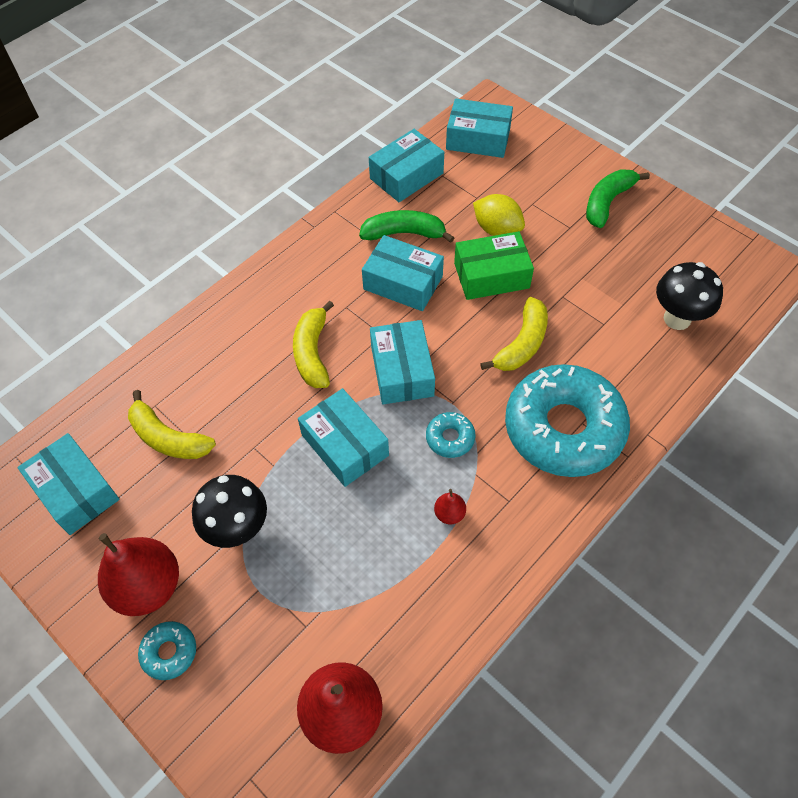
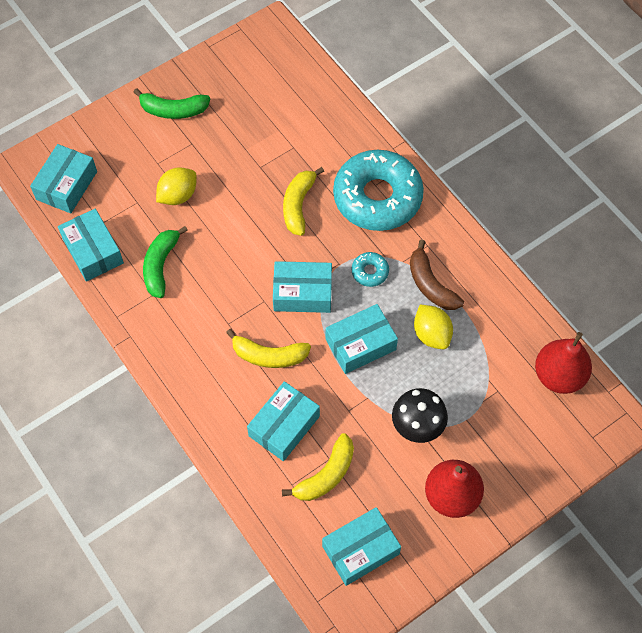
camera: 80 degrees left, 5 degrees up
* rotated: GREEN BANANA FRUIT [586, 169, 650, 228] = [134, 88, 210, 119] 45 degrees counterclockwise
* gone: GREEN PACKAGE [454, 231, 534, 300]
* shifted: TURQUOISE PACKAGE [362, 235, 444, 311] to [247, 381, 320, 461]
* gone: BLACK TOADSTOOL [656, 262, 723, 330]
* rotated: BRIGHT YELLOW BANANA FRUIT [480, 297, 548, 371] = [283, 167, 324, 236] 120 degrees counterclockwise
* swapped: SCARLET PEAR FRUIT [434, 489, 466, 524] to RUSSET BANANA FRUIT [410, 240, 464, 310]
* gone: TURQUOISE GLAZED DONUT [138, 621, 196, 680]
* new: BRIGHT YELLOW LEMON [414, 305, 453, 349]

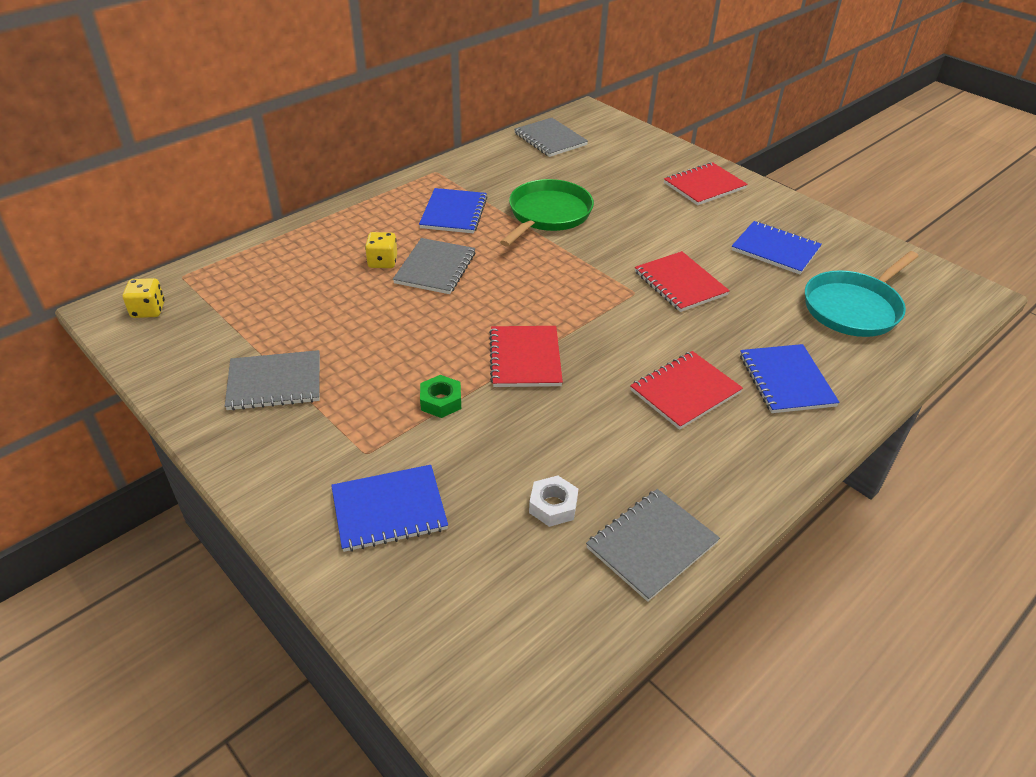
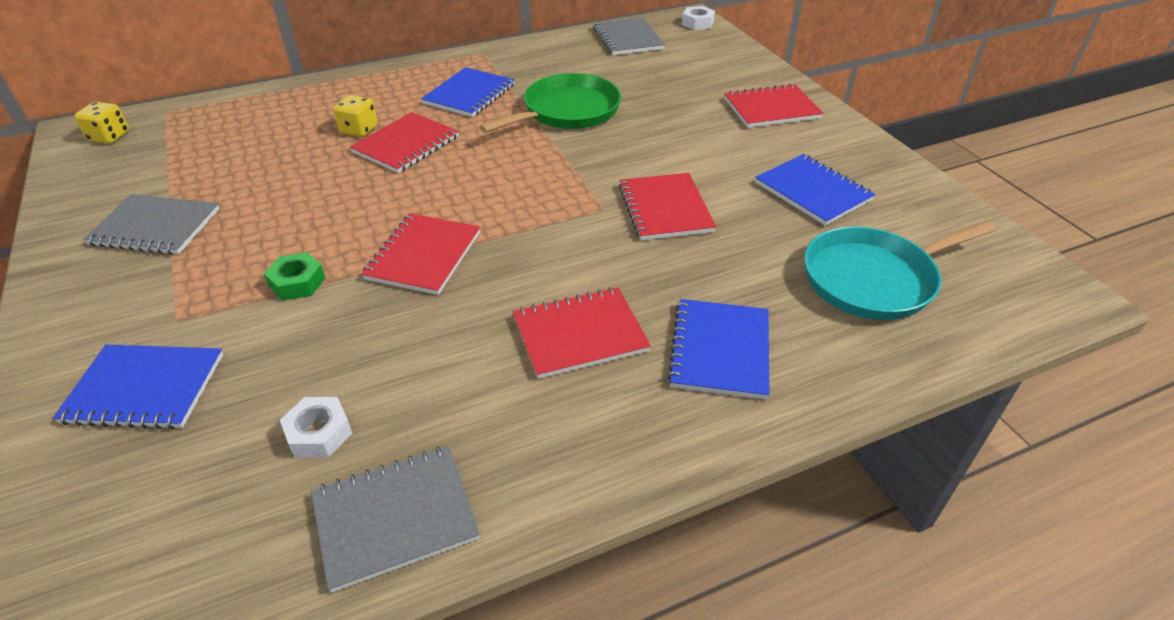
camera: 20 degrees right, 0 degrees up
* repainted: ASH-GREY EXERCISE BOOK [393, 238, 475, 294] to SCARLET EXERCISE BOOK [350, 112, 459, 173]
* new: SNOW-WHITE NUT [682, 6, 715, 30]

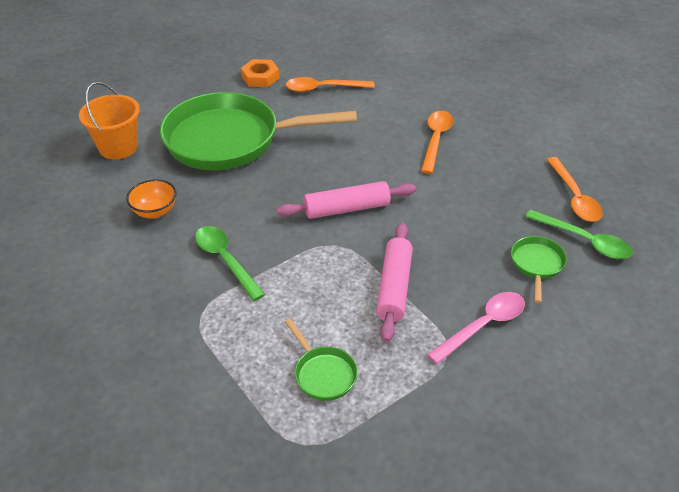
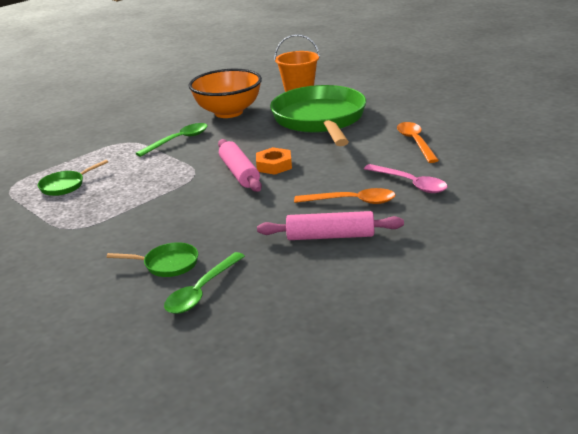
camera: 85 degrees right, 15 degrees down
* shifted: BRIGHT ORANGE NUT [241, 59, 280, 87] to [256, 147, 292, 175]
* gone: BRIGHT ORANGE TEASPOON [546, 157, 603, 222]
* scaled: BRIGHT ORANGE BOWL [126, 179, 177, 219] = [189, 69, 262, 118] x2.03
* shifted: ROSE-PINK ROLLING PIN [376, 223, 413, 342] to [257, 211, 404, 240]
* shifted: ROSE-PINK TEASPOON [427, 292, 525, 364] to [364, 164, 447, 193]

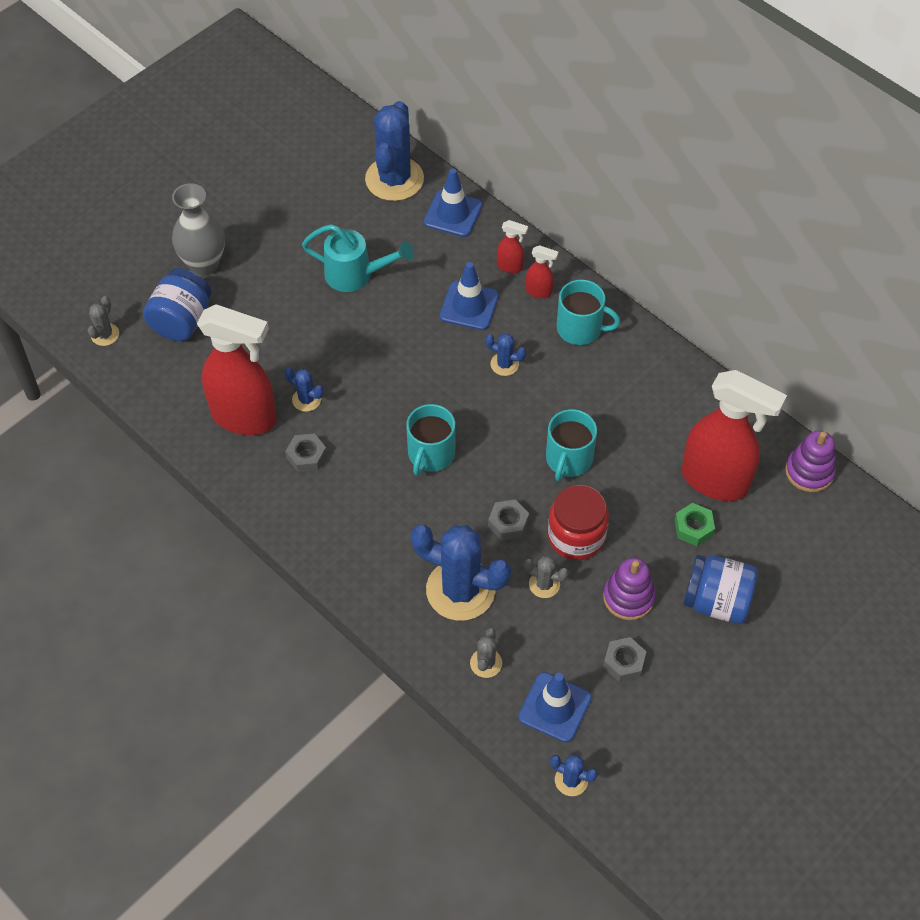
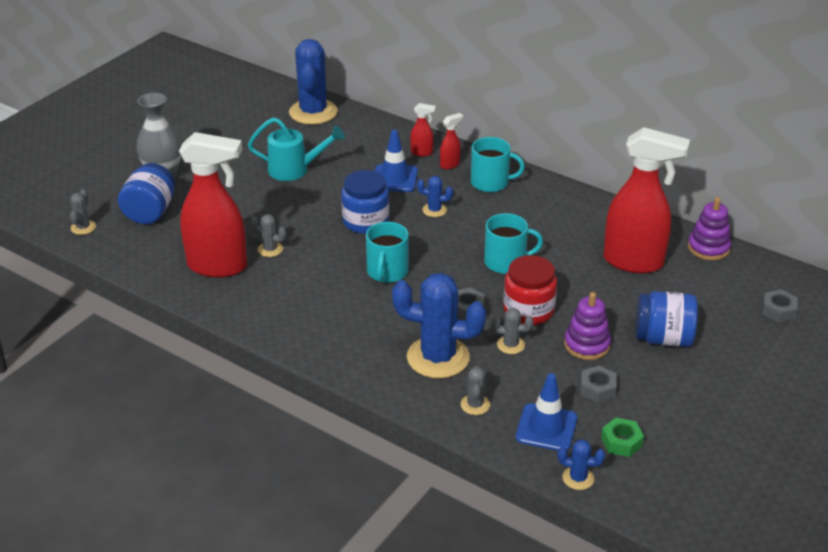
camera: 10 degrees left, 20 degrees down
* gone: COBALT ROAD CONE [424, 168, 482, 237]
* rotated: SCARLET SPRAY CLEANER [526, 245, 558, 298] = [440, 113, 463, 170] 45 degrees counterclockwise
* repainted: COBALT PRICKLY PLANT [285, 368, 324, 412] to ASH-GREY PRICKLY PLANT [250, 214, 286, 257]
* rotated: TURQUOISE TEA MUG [546, 409, 597, 481] = [484, 213, 543, 274] 105 degrees counterclockwise
* shifted: ASH-GREY NUT [285, 433, 327, 473] to [762, 290, 798, 323]
* shifted: GREEN NUT [674, 503, 715, 546] to [601, 417, 644, 457]
* new: COBALT JAR [341, 170, 389, 234]

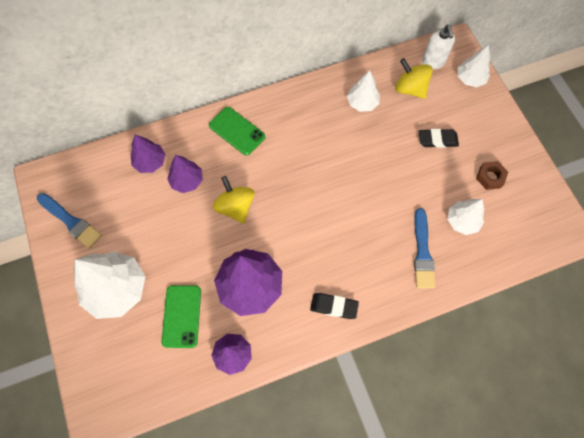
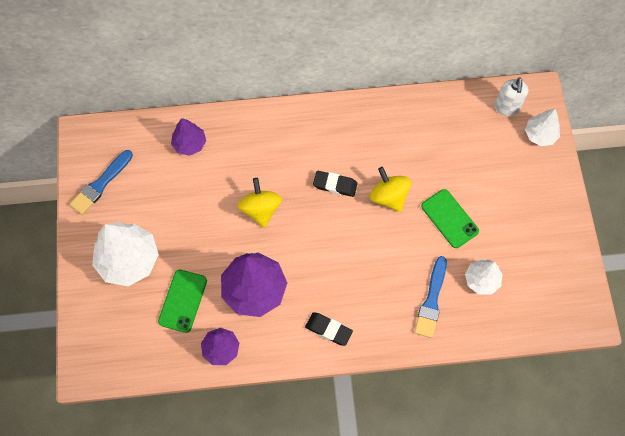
camera: 15 degrees right, 0 degrees up
* shifted: BRIGHT YELLOW TOY TOP [395, 58, 433, 99] to [370, 167, 411, 212]
* gone: SNOW-WHITE TOY TREE [347, 71, 380, 112]
* shifted: GREEN PHONE [209, 107, 265, 155] to [421, 189, 479, 248]
* shifted: BLACK ERASER [419, 129, 459, 148] to [313, 171, 357, 197]
* gone: PURPLE TOY TREE [167, 155, 203, 193]
* gone: RUSSET NUT [476, 161, 508, 190]
* rotated: COBALT PAINTBRUSH [37, 193, 102, 249] = [70, 150, 133, 215] 75 degrees clockwise

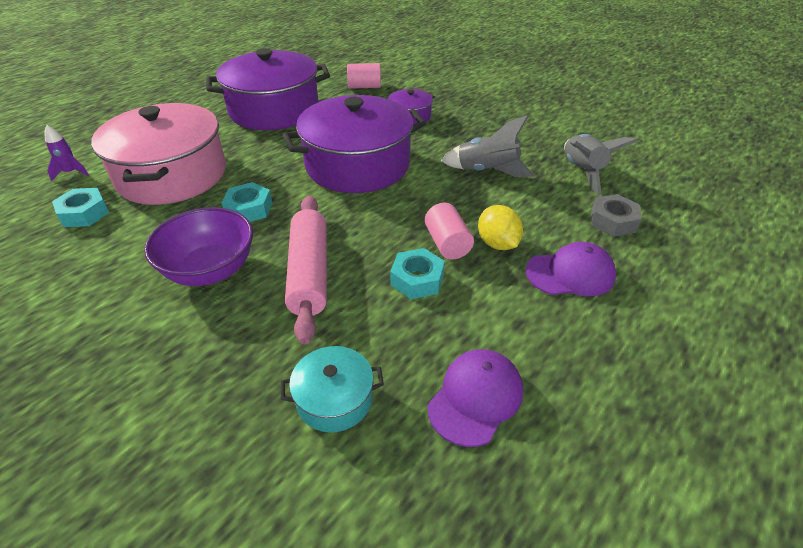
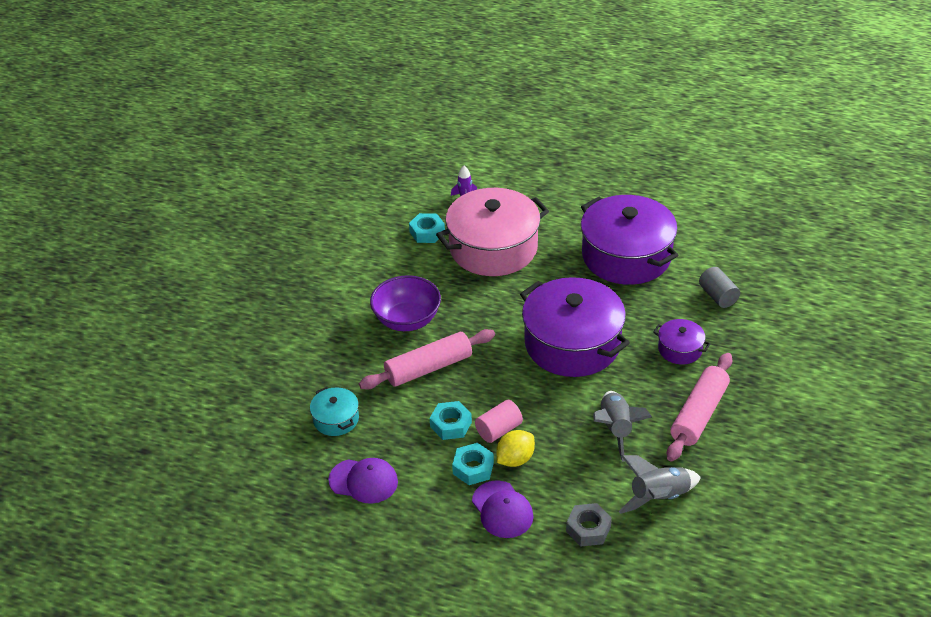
camera: 70 degrees right, 0 degrees up
* repainted: ROSE-PINK CYLINDER [347, 63, 381, 89] to ASH-GREY CYLINDER [699, 267, 740, 308]
* shifted: TURQUOISE NUT [221, 182, 272, 222] to [452, 443, 494, 485]
* new: ROSE-PINK ROLLING PIN [667, 353, 732, 462]

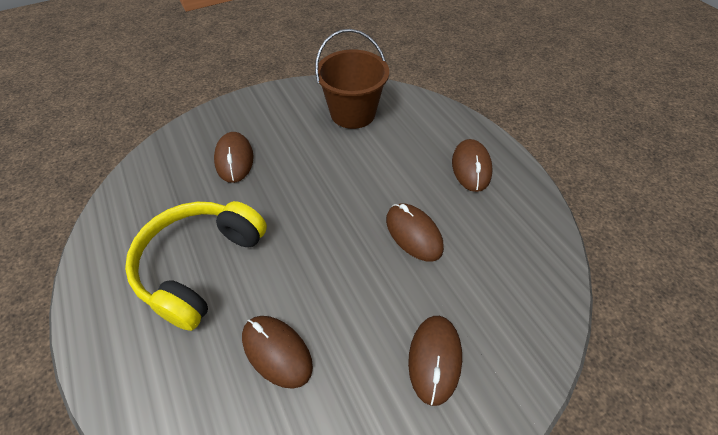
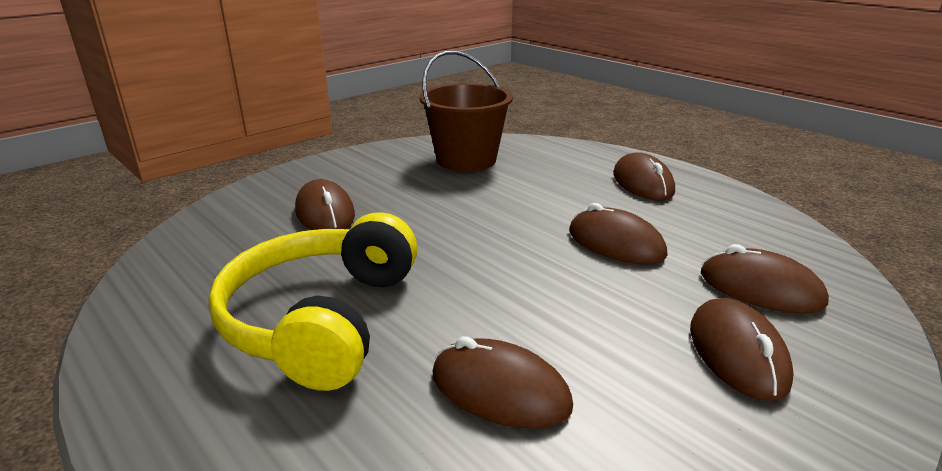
camera: 15 degrees left, 25 degrees down
* new: RUSSET MOUSE [701, 244, 829, 314]

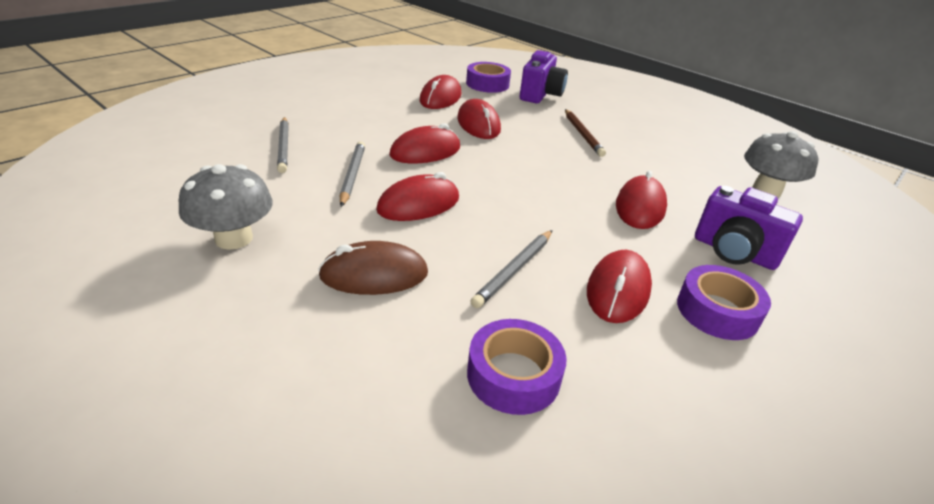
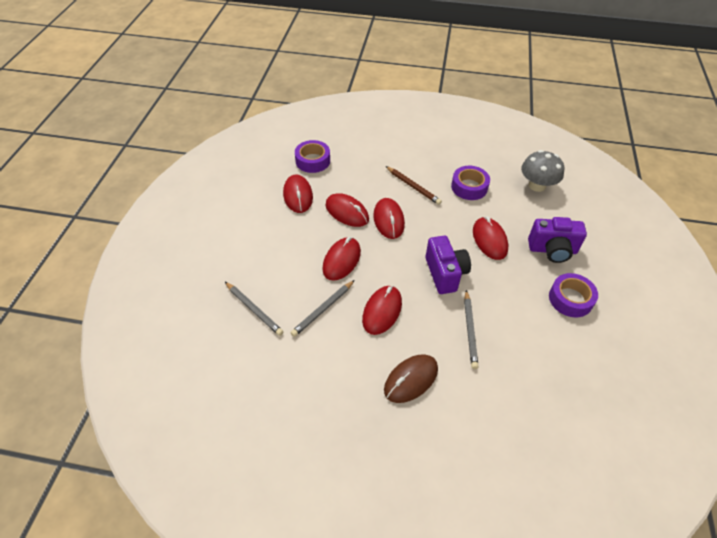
camera: 30 degrees left, 15 degrees up
* shifted: PURPLE PHOTO CAMERA [520, 50, 568, 103] to [426, 236, 471, 294]
* rotated: ASH-GREY PENCIL [340, 141, 365, 207] = [291, 280, 355, 337] 105 degrees counterclockwise
* gone: ASH-GREY TOADSTOOL [179, 164, 273, 250]
* shifted: SCARLET MOUSE [587, 250, 652, 323] to [373, 198, 405, 239]
* shifted: PURPLE ROLL OF TAPE [467, 319, 567, 415] to [451, 166, 490, 200]

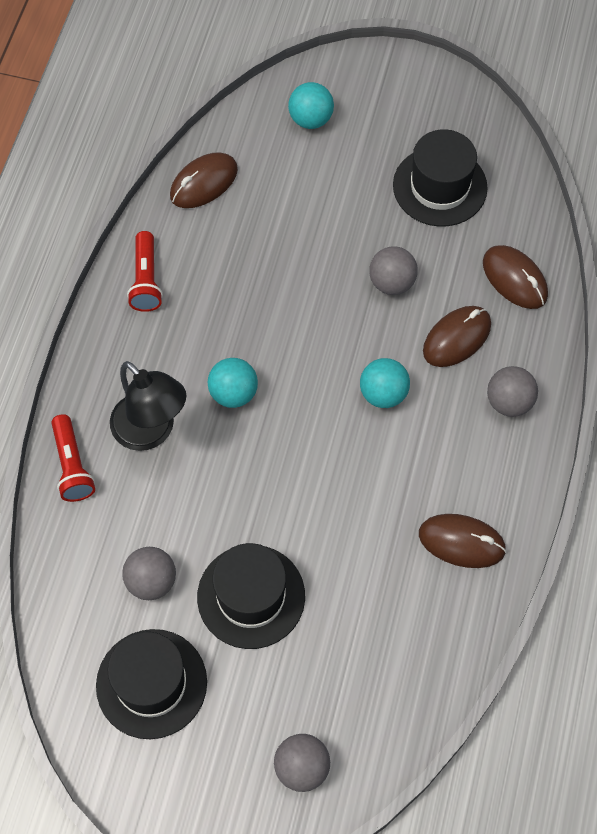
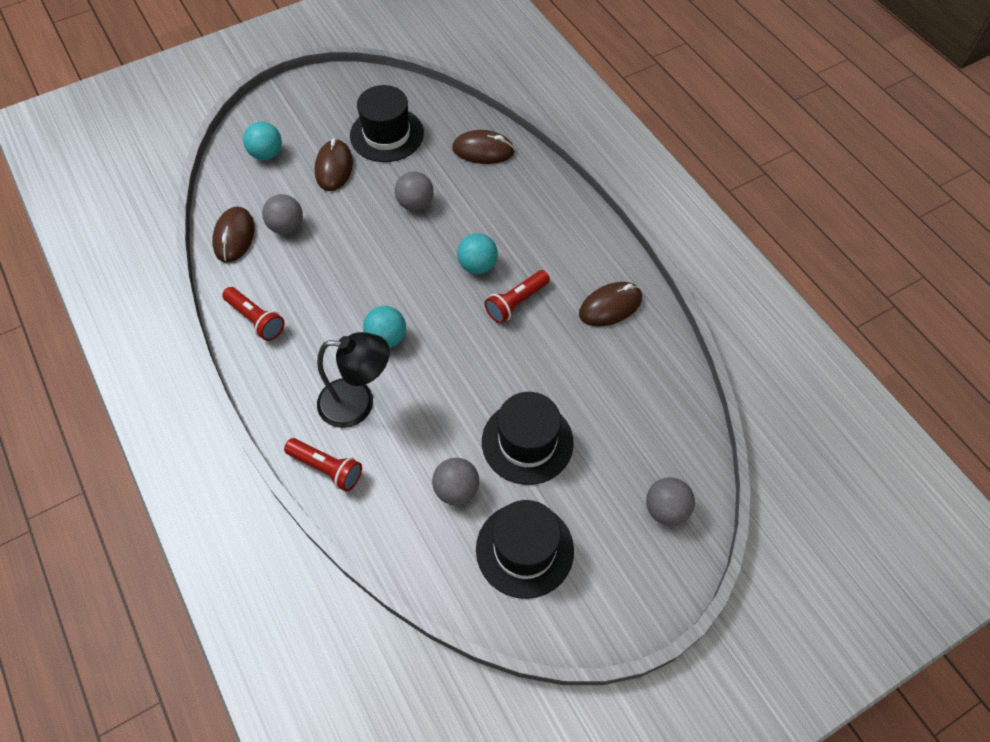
camera: 45 degrees left, 5 degrees down
* shifted: RUSSET MOUSE [423, 306, 491, 367] to [315, 138, 353, 191]
* shifted: ASH-GREY PLAY BALL [487, 366, 538, 417] to [262, 194, 303, 234]
* new: SCARLET POCKET TORCH [485, 270, 550, 324]

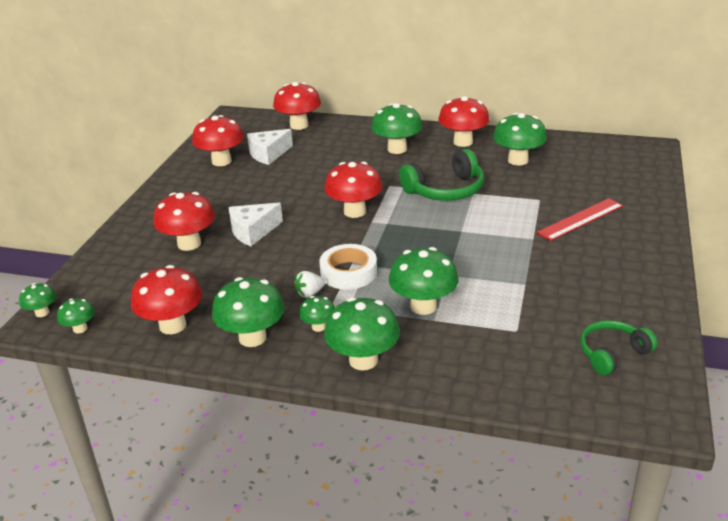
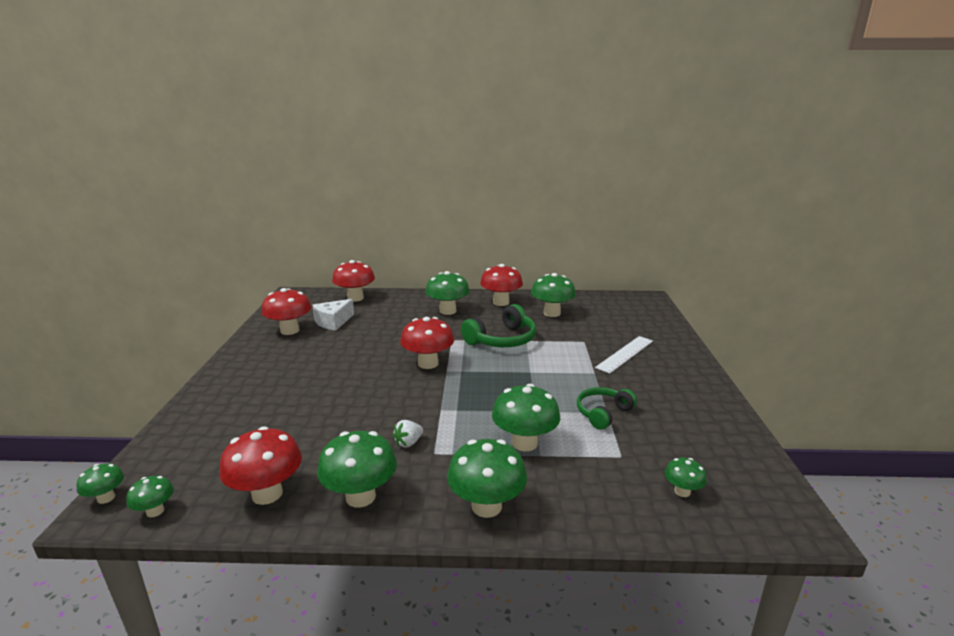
camera: 15 degrees left, 10 degrees down
* gone: SCARLET TOADSTOOL [153, 192, 215, 251]
* repainted: SCARLET STRAIGHTEDGE [536, 198, 623, 241] to SNOW-WHITE STRAIGHTEDGE [595, 336, 653, 374]
* gone: SNOW-WHITE CHEESE WEDGE [229, 203, 283, 246]
* gone: SNOW-WHITE ROLL OF TAPE [319, 244, 377, 290]
* shifted: GREEN TOADSTOOL [299, 296, 335, 332] to [665, 458, 707, 497]
* shifted: GREEN OVER-EAR HEADPHONES [580, 320, 657, 375] to [577, 387, 637, 430]

